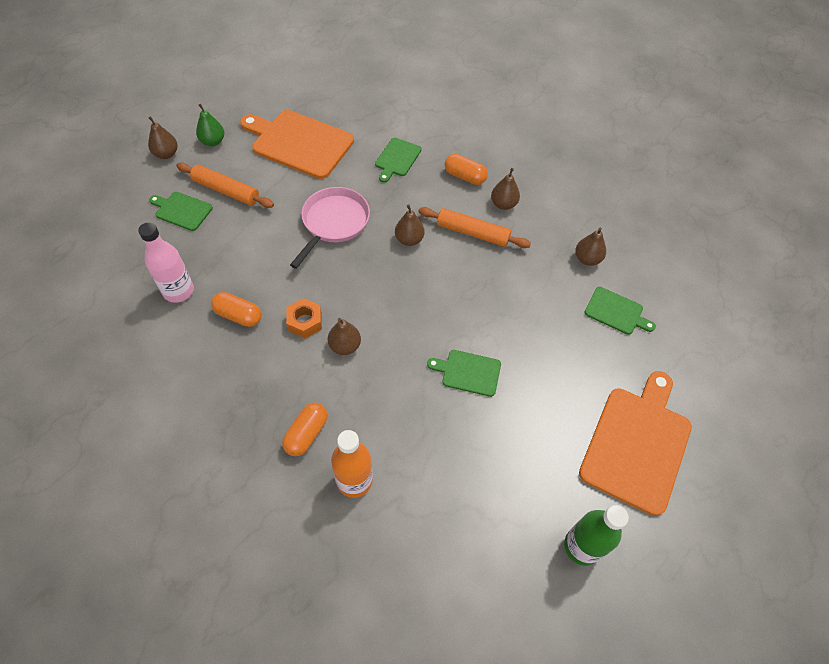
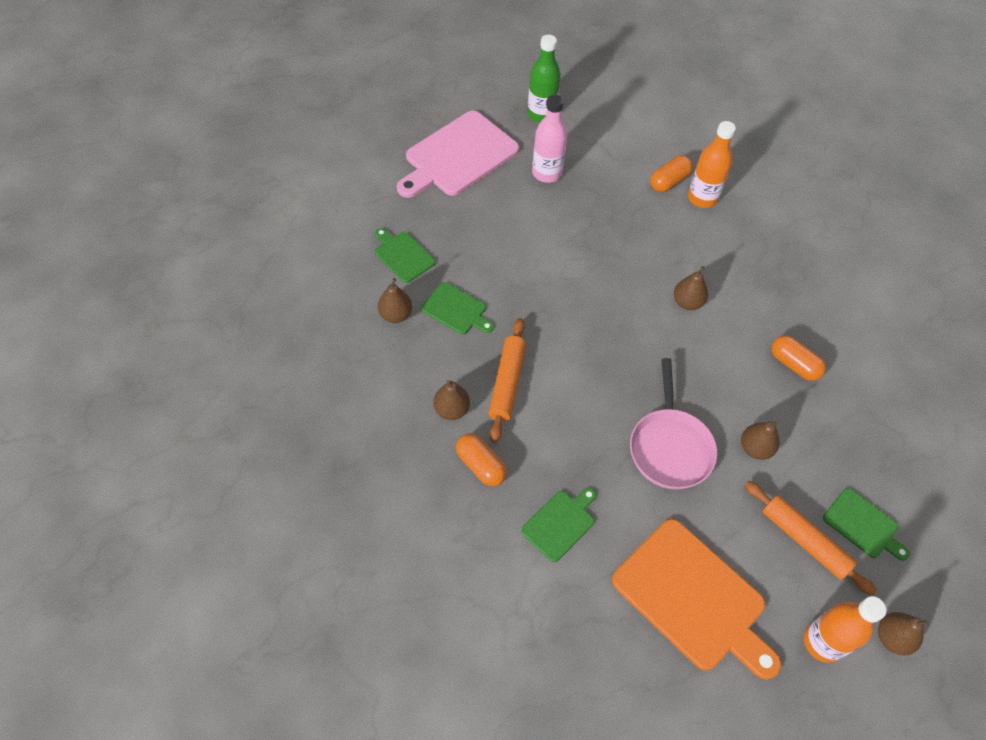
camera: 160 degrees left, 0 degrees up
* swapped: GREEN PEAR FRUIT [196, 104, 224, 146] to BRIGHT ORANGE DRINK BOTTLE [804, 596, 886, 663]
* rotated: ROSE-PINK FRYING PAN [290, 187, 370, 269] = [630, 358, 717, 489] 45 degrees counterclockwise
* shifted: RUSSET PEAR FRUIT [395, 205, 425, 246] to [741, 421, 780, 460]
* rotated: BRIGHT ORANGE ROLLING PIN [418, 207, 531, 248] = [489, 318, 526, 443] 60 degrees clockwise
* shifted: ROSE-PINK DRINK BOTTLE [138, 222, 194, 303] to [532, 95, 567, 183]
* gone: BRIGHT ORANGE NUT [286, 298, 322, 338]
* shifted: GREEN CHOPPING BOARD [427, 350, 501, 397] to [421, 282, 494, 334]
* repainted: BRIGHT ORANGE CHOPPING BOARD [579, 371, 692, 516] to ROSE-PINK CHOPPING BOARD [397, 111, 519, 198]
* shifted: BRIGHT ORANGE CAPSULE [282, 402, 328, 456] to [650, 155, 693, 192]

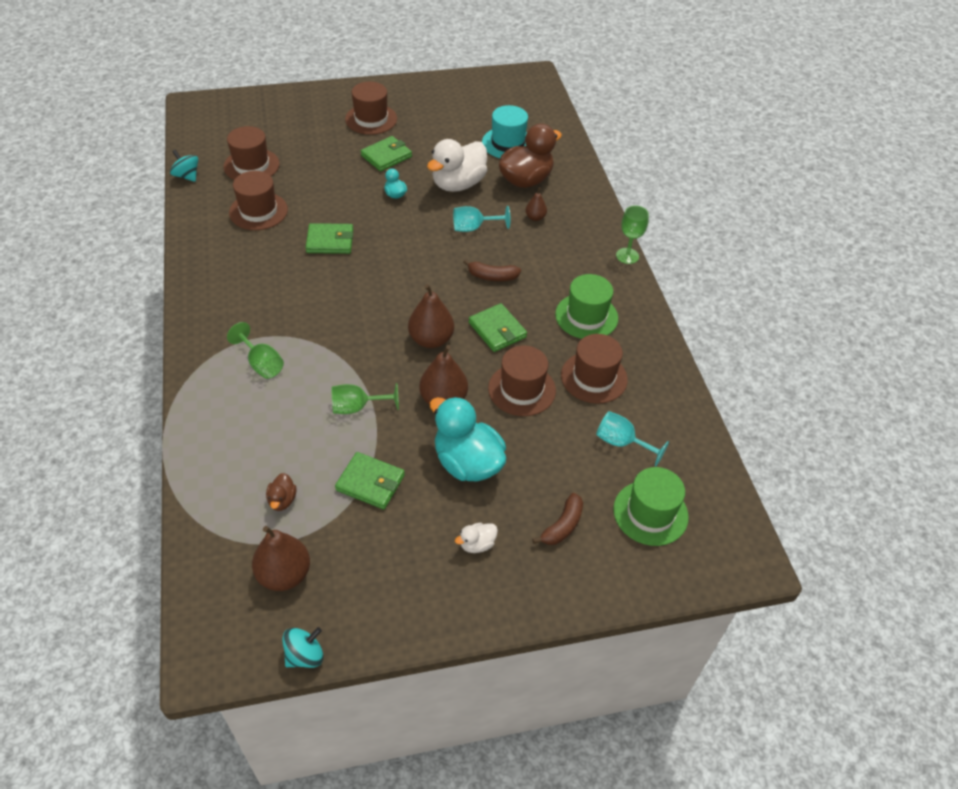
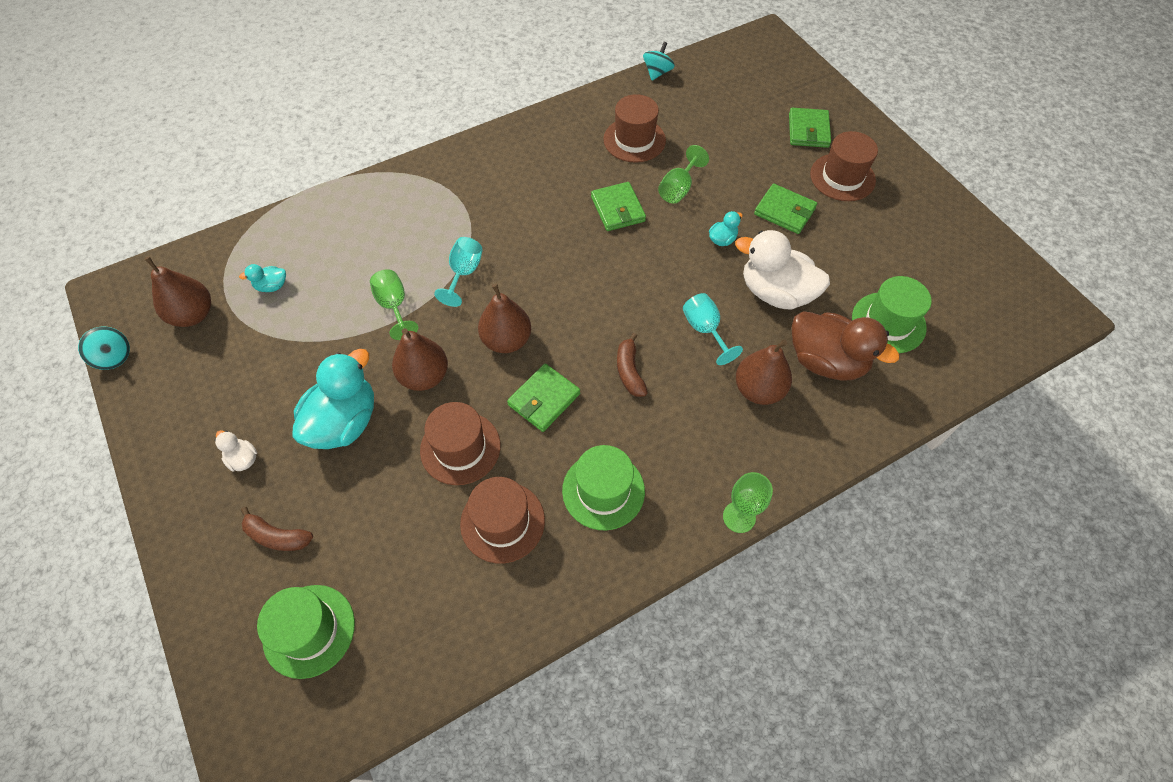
camera: 75 degrees right, 10 degrees up
* repainted: TURQUOISE TALL HAT [482, 105, 528, 158] to GREEN TALL HAT [852, 276, 932, 353]
* gone: RUSSET TALL HAT [223, 126, 280, 180]
* scaled: RUSSET PEAR FRUIT [526, 188, 547, 221] = [736, 340, 792, 405] x1.87
* shifted: GREEN CHALICE [227, 322, 284, 379] to [658, 145, 709, 204]
* shifted: TURQUOISE CHALICE [596, 411, 669, 466] to [434, 237, 483, 307]
* shifted: GREEN BILLFOLD [335, 452, 405, 509] to [789, 108, 831, 148]
* repainted: RUSSET RUBBER DUCK [266, 473, 296, 511] to TURQUOISE RUBBER DUCK [239, 264, 286, 292]

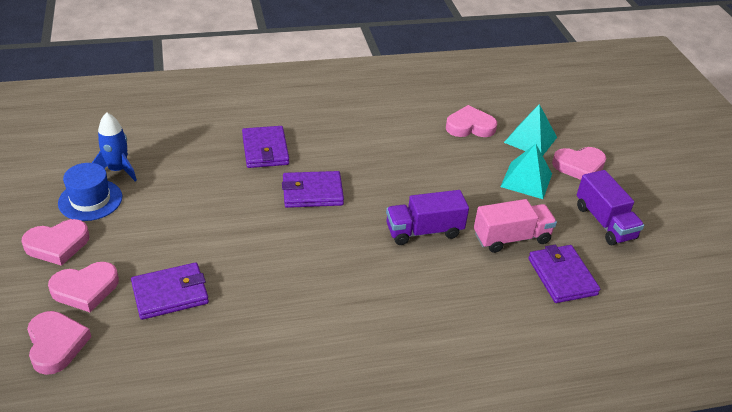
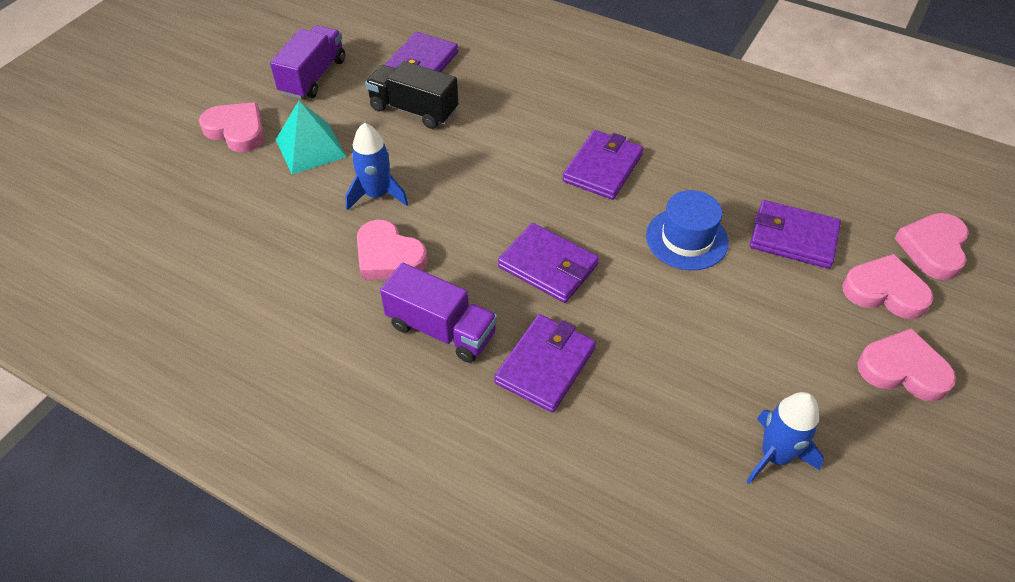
camera: 135 degrees left, 10 degrees up
* gone: TURQUOISE SOLID PYRAMID [504, 104, 557, 156]
* shifted: ROSE-PINK LOVE HEART [446, 105, 497, 137] to [357, 220, 428, 280]
* shifted: COBALT TALL HAT [58, 163, 122, 221] to [646, 190, 729, 270]
* shifted: PURPLE LORRY [386, 190, 469, 245] to [380, 263, 498, 363]
* repainted: ROSE-PINK LORRY [474, 199, 557, 253] to BLACK LORRY [365, 61, 459, 129]
* new: COBALT ROCKET [345, 122, 408, 211]
* new: PURPLE BILLFOLD [562, 130, 644, 200]

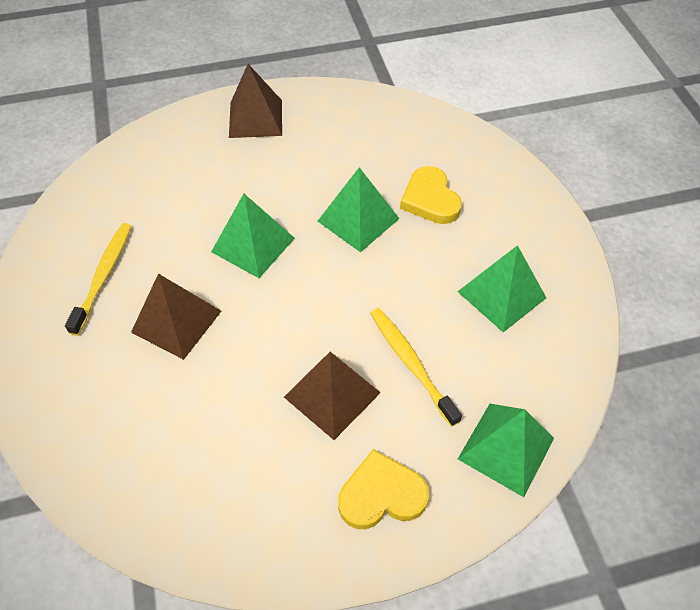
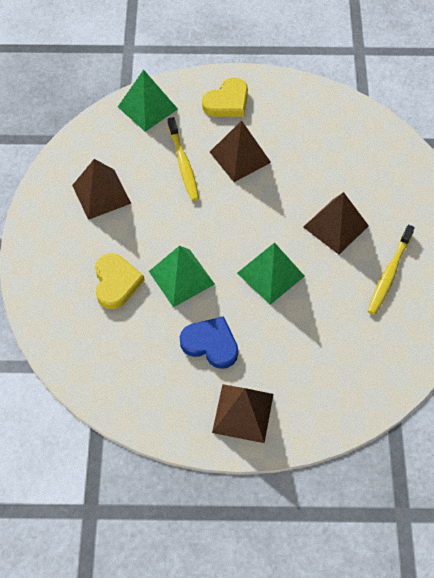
camera: 165 degrees left, 5 degrees up
* repainted: GREEN SOLID PYRAMID [457, 245, 546, 332] to RUSSET SOLID PYRAMID [72, 159, 131, 220]
* rotated: BRIGHT YELLOW LOVE HEART [338, 449, 429, 529] = [202, 77, 248, 117] 45 degrees counterclockwise
* new: COBALT LOVE HEART [180, 316, 238, 369]

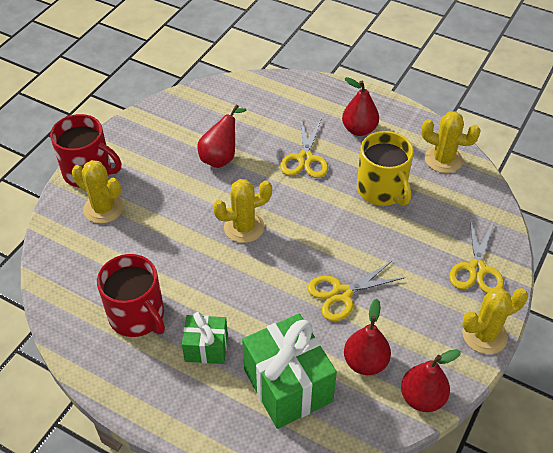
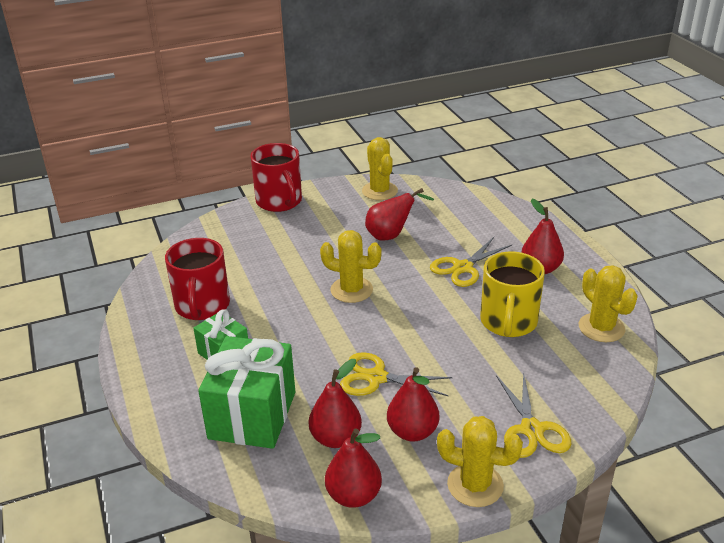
camera: 40 degrees right, 15 degrees down
* shifted: BRIGHT YELLOW PRICKLY PLANT [72, 160, 124, 224] to [362, 137, 398, 200]
* rotated: BRIGHT YELLOW SCISSORS [449, 219, 504, 293] = [496, 371, 571, 458] 60 degrees counterclockwise
* new: SCARLET PEAR FRUIT [387, 367, 439, 442]

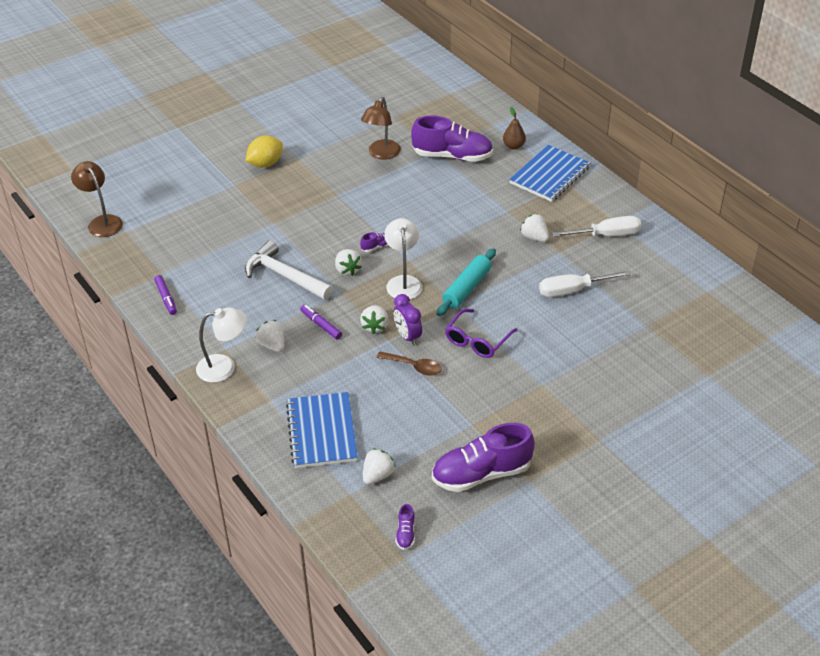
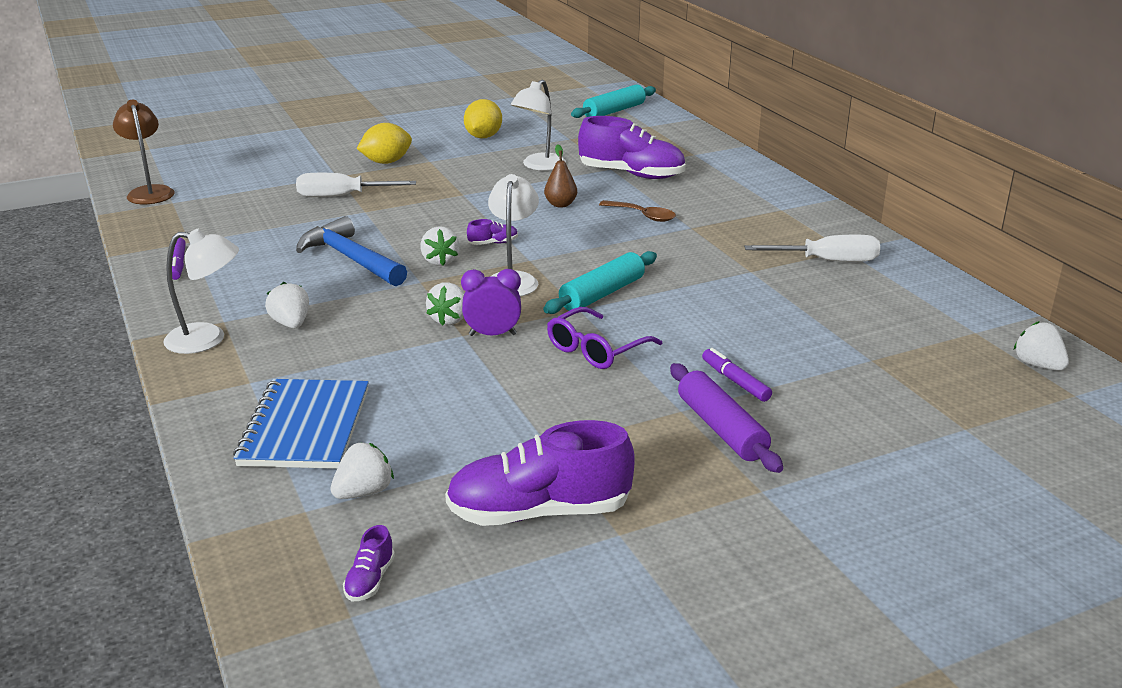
camera: 10 degrees right, 15 degrees down
* repainted: RUSSET LAMP [361, 97, 401, 160] to SNOW-WHITE LAMP [511, 79, 566, 171]
* shifted: RUSSET PEAR FRUIT [503, 107, 526, 149] to [544, 144, 577, 208]
* gone: COBALT EXERCISE BOOK [509, 145, 590, 202]
* shifted: SNOW-WHITE STRAWBERRY [520, 214, 549, 242] to [1014, 321, 1069, 370]
* repainted: SNOW-WHITE CLAW HAMMER [245, 240, 333, 300] to COBALT CLAW HAMMER [296, 216, 407, 286]
* shifted: SNOW-WHITE FLAT SCREWDRIVER [539, 271, 631, 297] to [296, 173, 416, 197]
* rotated: PURPLE BEDSIDE CLOCK [393, 294, 422, 346] = [461, 269, 521, 336] 105 degrees clockwise
* shifted: PURPLE FELT PEN [300, 305, 342, 340] to [702, 348, 772, 402]
* shifted: RUSSET TEASPOON [376, 351, 442, 376] to [599, 200, 676, 222]
* new: TURQUOISE ROLLING PIN [571, 84, 656, 118]
* new: BRIGHT YELLOW LEMON [464, 99, 502, 138]
* new: PURPLE ROLLING PIN [670, 363, 783, 473]

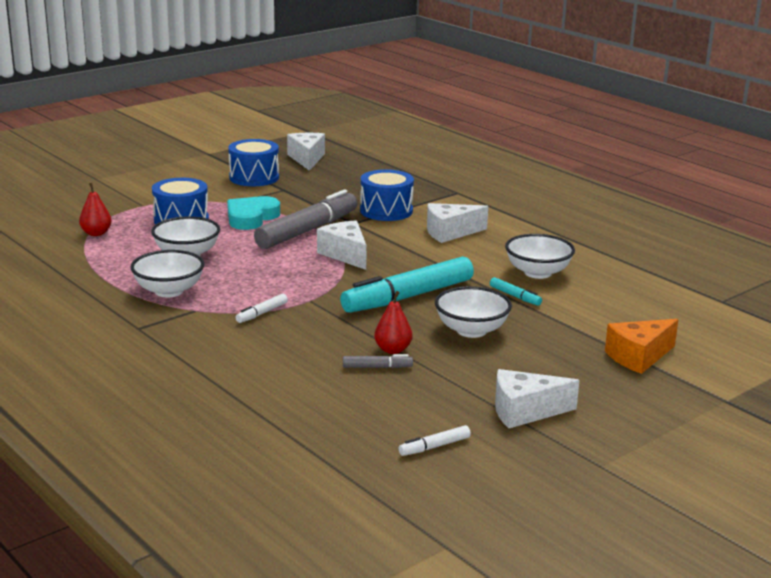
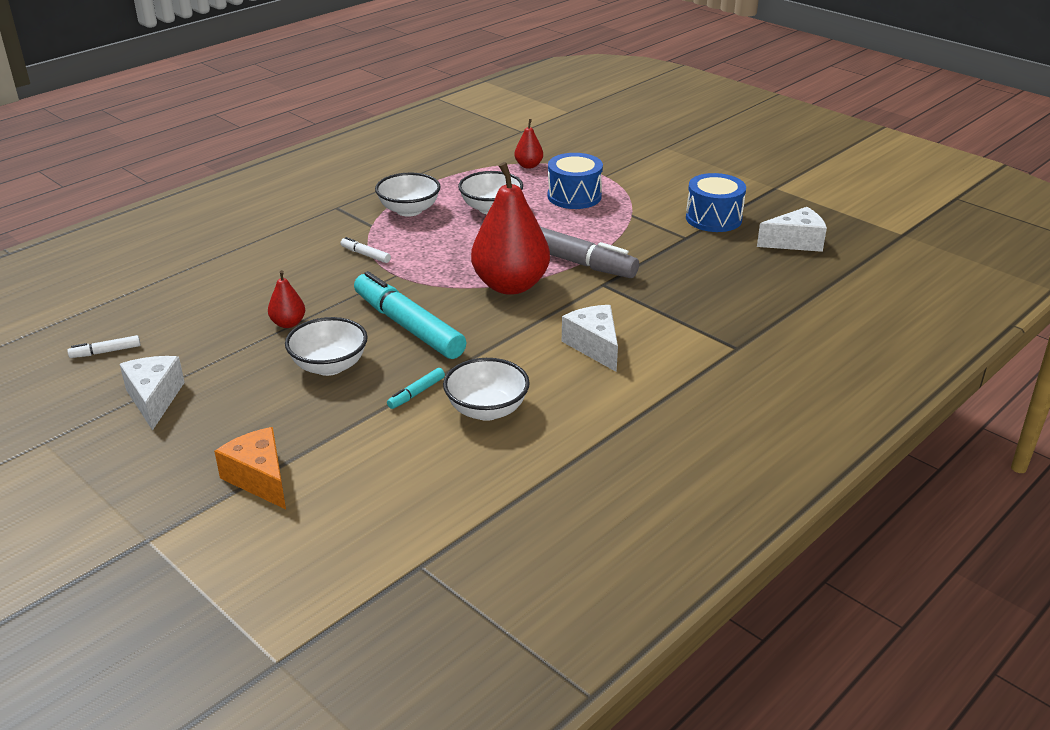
camera: 85 degrees right, 10 degrees up
* gone: COBALT DRUM [360, 169, 414, 221]
* gone: TURQUOISE LOVE HEART [227, 196, 280, 230]
* swapped: SNOW-WHITE CHEESE WEDGE [317, 220, 367, 270] to SCARLET PEAR FRUIT [471, 162, 550, 295]
* gone: ASH-GREY FELT PEN [343, 354, 413, 368]
* rotated: SNOW-WHITE FELT PEN [399, 425, 471, 456] = [67, 335, 141, 358] 75 degrees counterclockwise

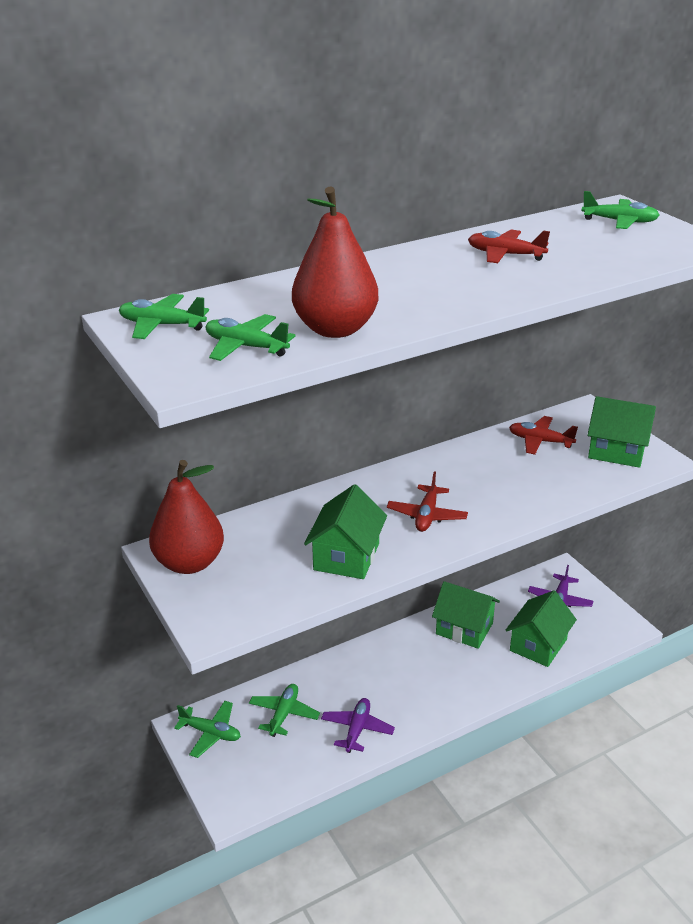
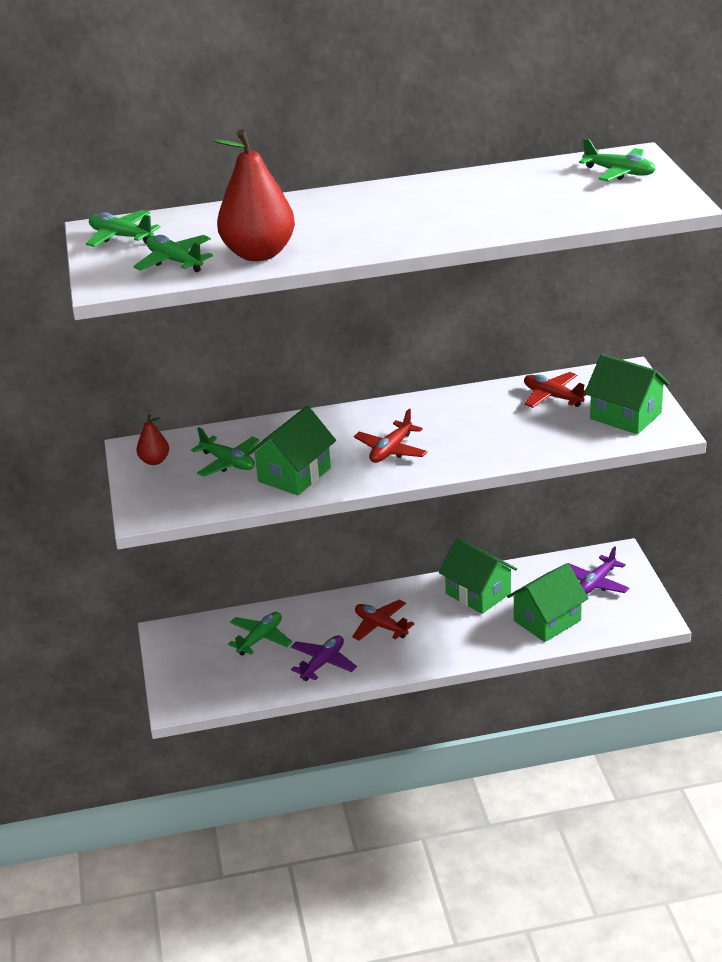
camera: 20 degrees right, 0 degrees up
* shifted: SCARLET PLANE [468, 230, 550, 263] to [352, 600, 414, 641]
* scaled: SCARLET PEAR FRUIT [149, 460, 224, 574] = [136, 414, 169, 465] x0.48
* shifted: GREEN PLANE [174, 701, 241, 758] to [191, 427, 260, 477]

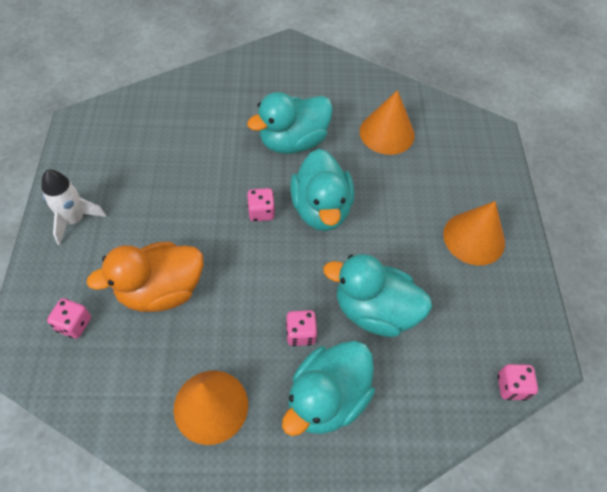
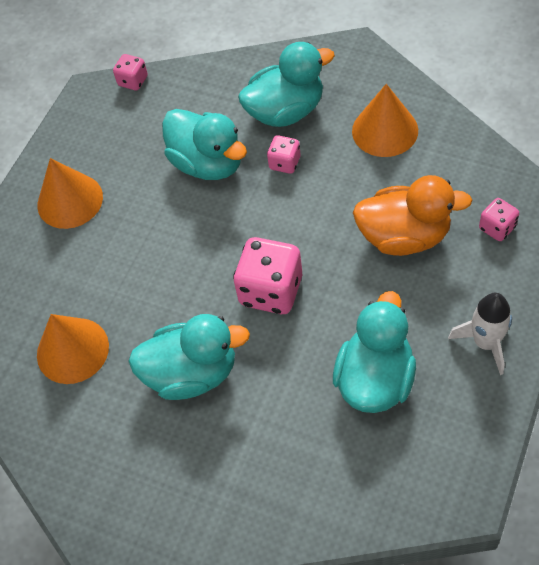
camera: 145 degrees left, 0 degrees up
* shifted: TURQUOISE RUBBER DUCK [290, 149, 354, 231] to [333, 291, 416, 413]
* scaled: ROSE-PINK DIE [247, 188, 275, 221] = [233, 237, 302, 314] x1.88

